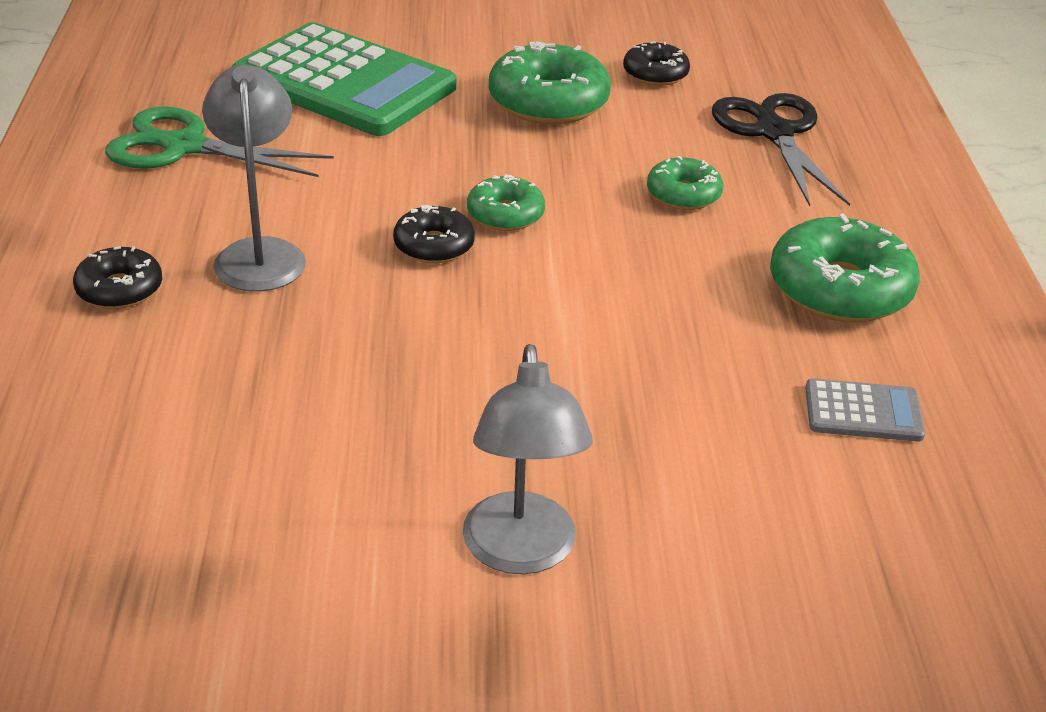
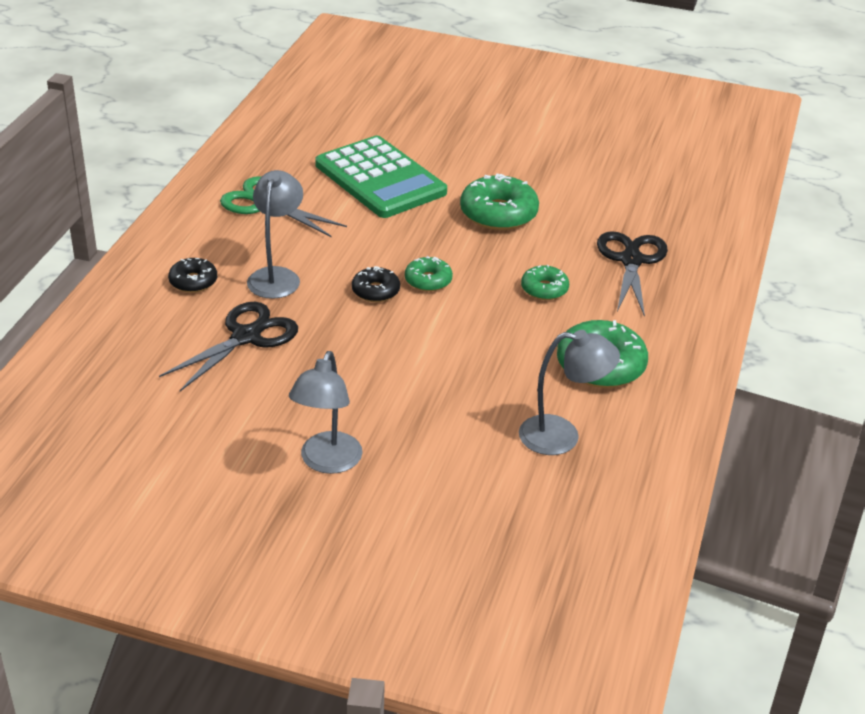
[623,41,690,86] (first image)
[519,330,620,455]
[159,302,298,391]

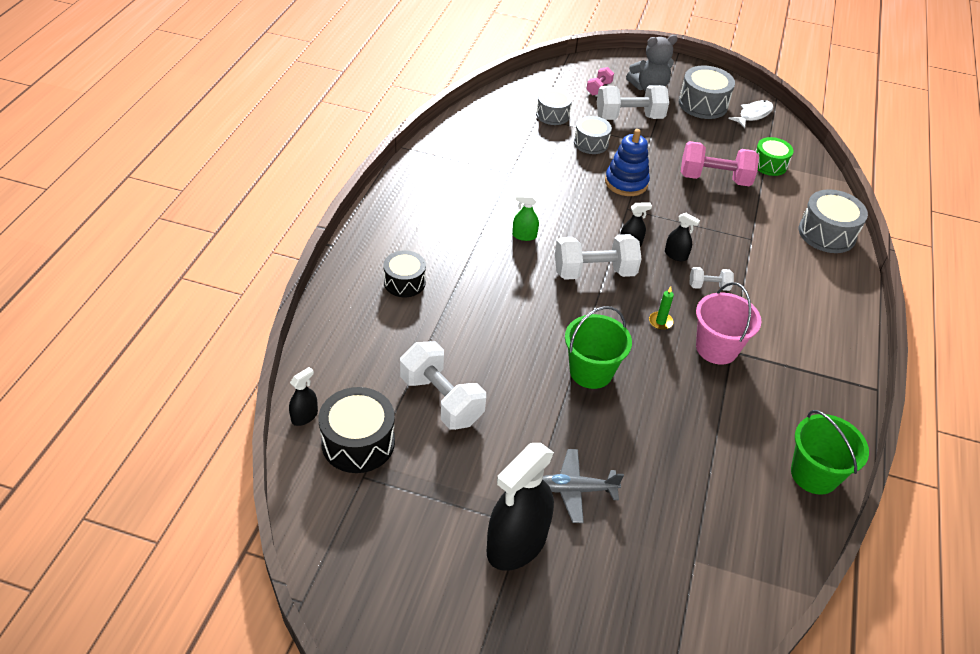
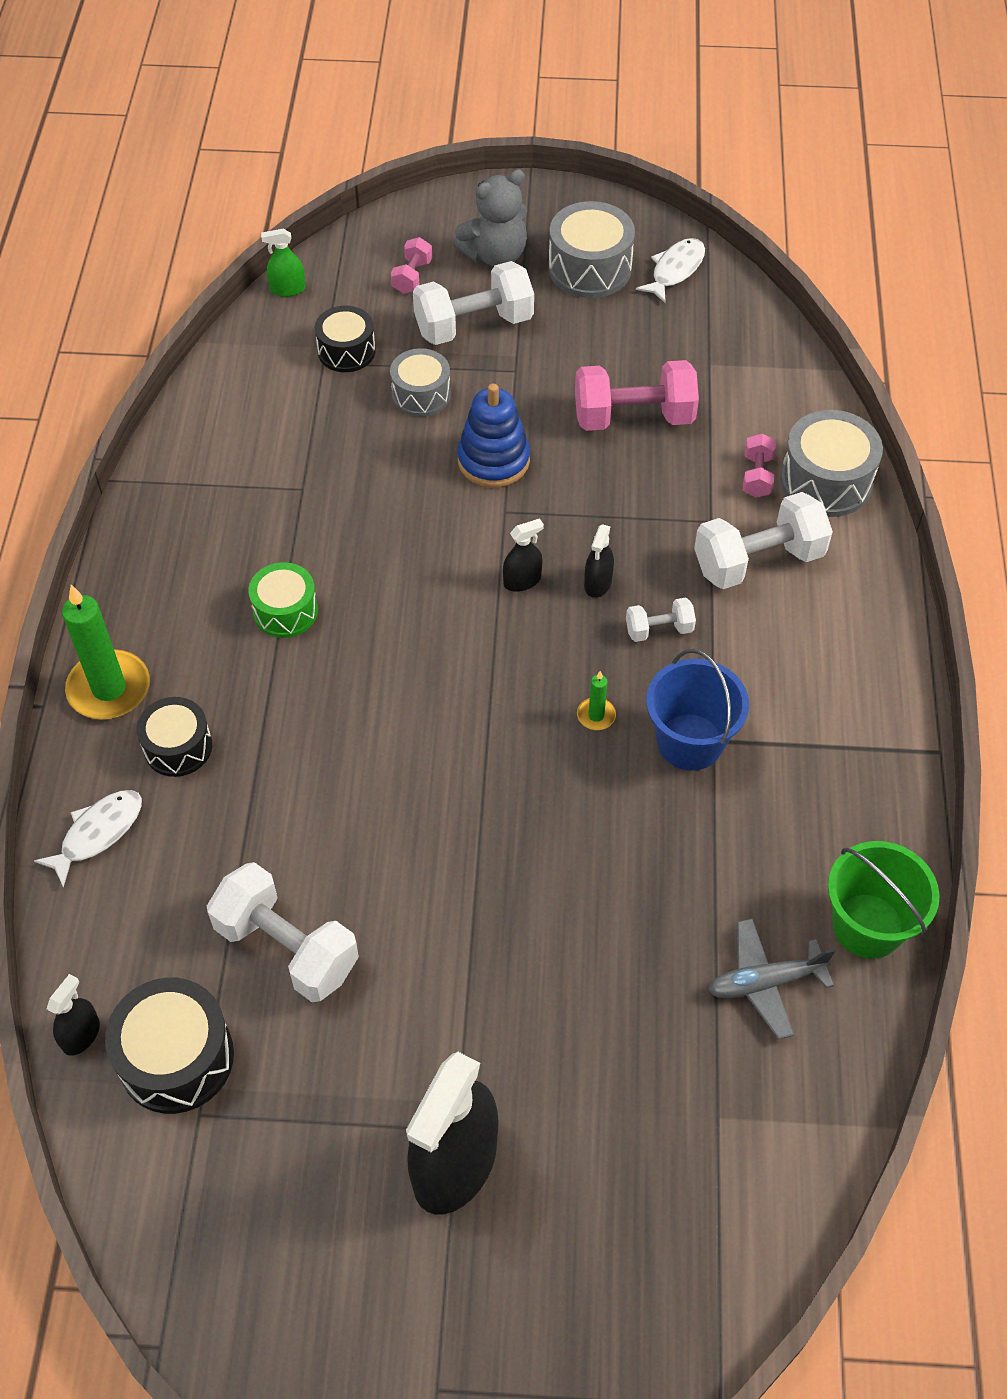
[315,306,376,372]
[248,562,318,638]
[261,228,306,297]
[584,524,614,598]
[694,492,833,589]
[646,649,749,771]
[565,306,632,389] (first image)
[708,919,835,1040]
[743,433,776,498]
[62,585,150,719]
[34,790,142,888]

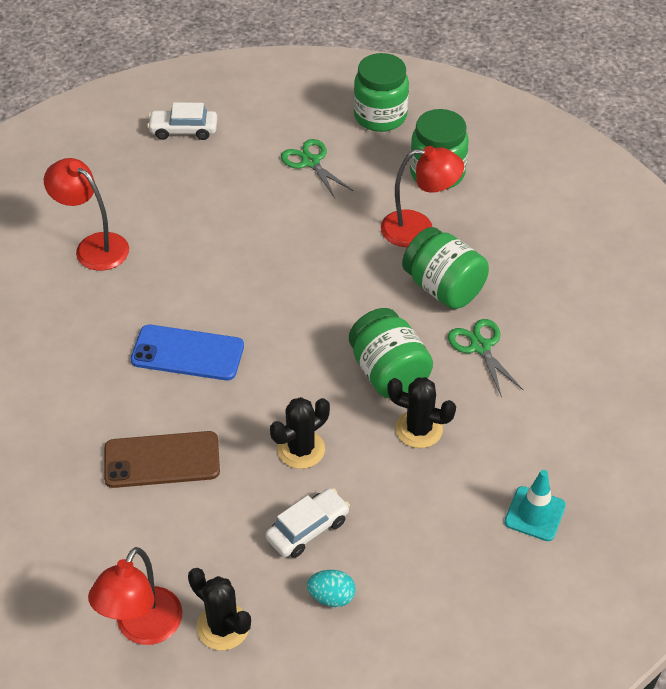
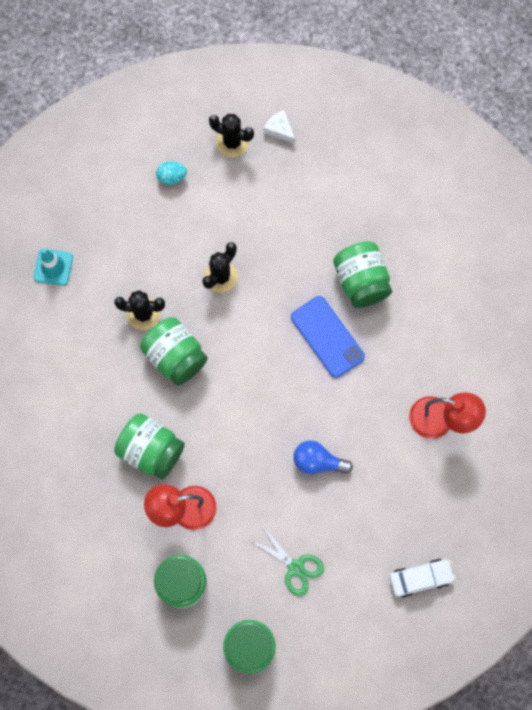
[448,319,523,398] (first image)
[291,296,365,378]
[104,431,220,488] (first image)
[265,488,350,558] (first image)
[264,110,295,144]
[333,241,392,308]
[293,440,353,474]

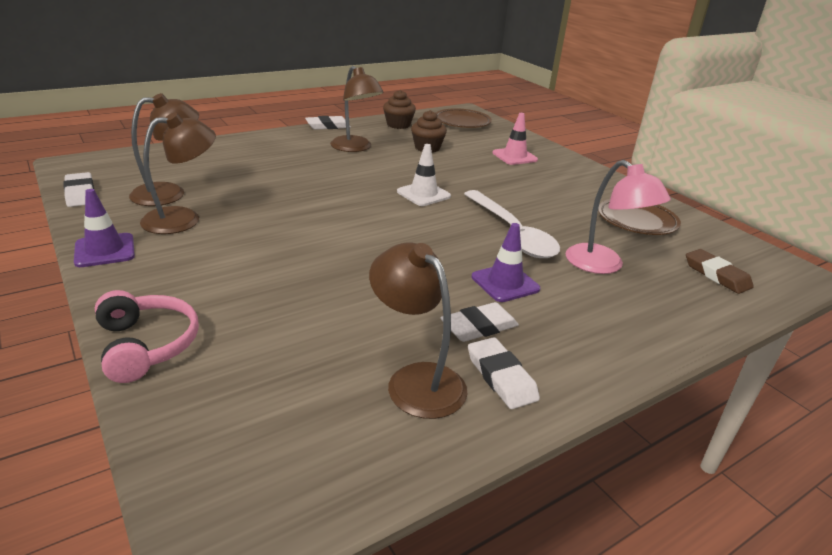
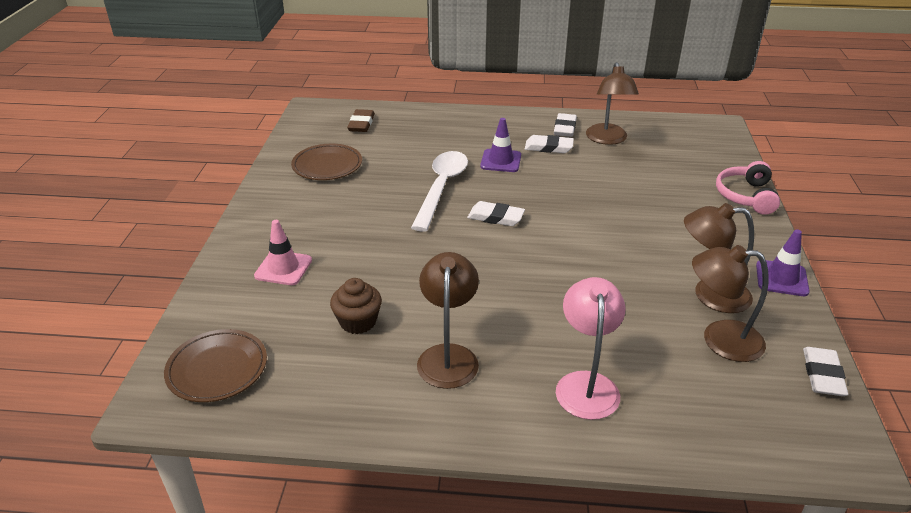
[383,90,416,129] (first image)
[467,201,525,226]
[397,144,451,206] (first image)
[556,277,626,420]

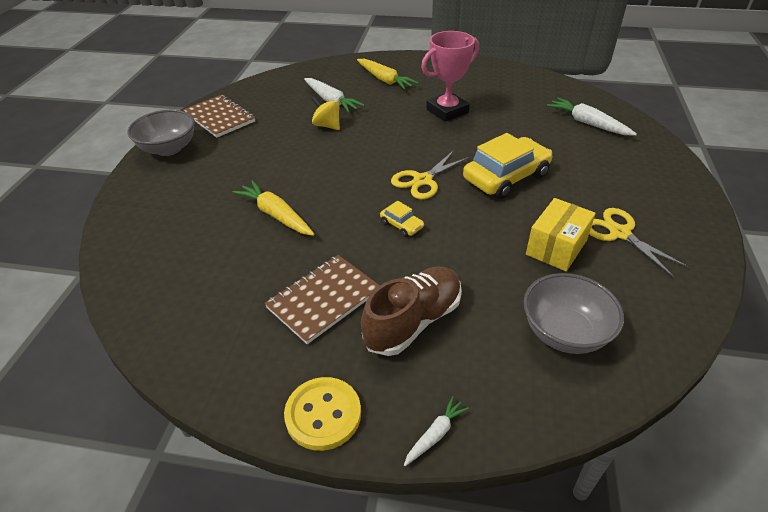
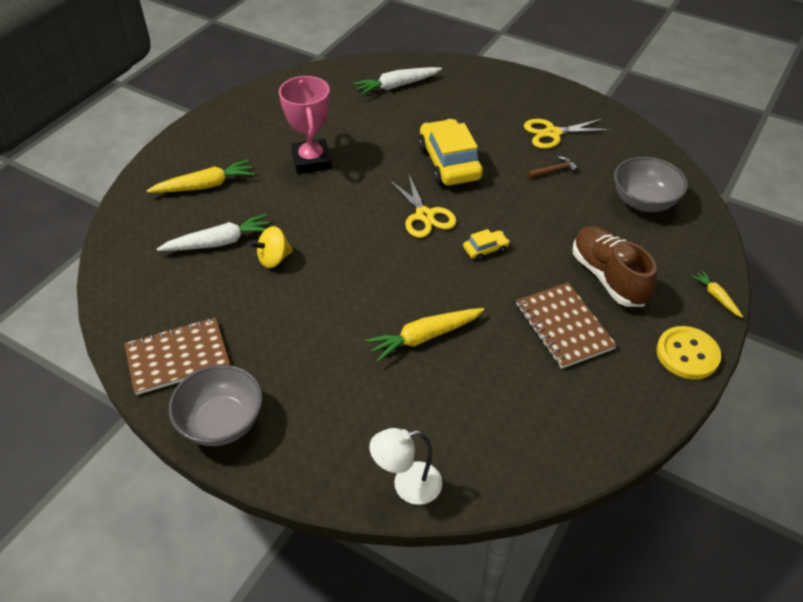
[528,156,579,179]
[691,270,743,318]
[369,428,442,505]

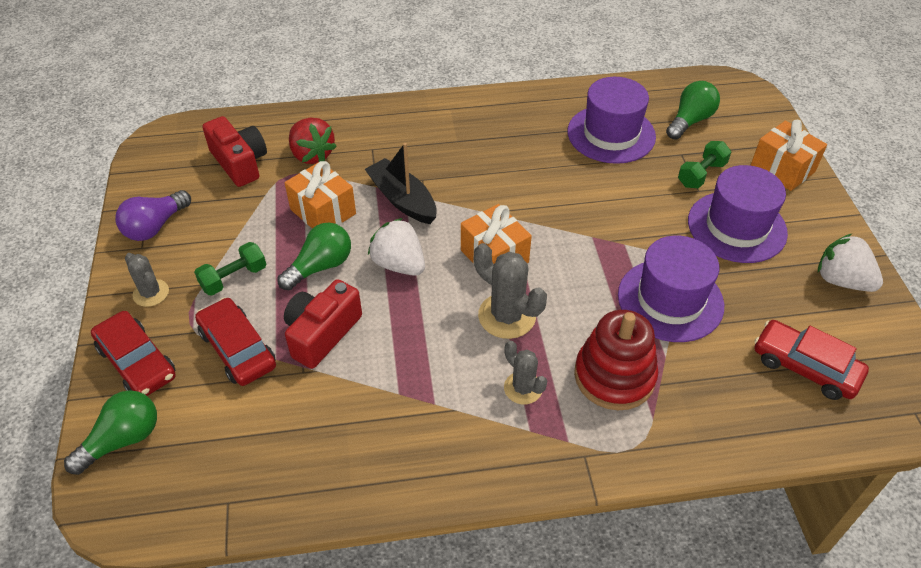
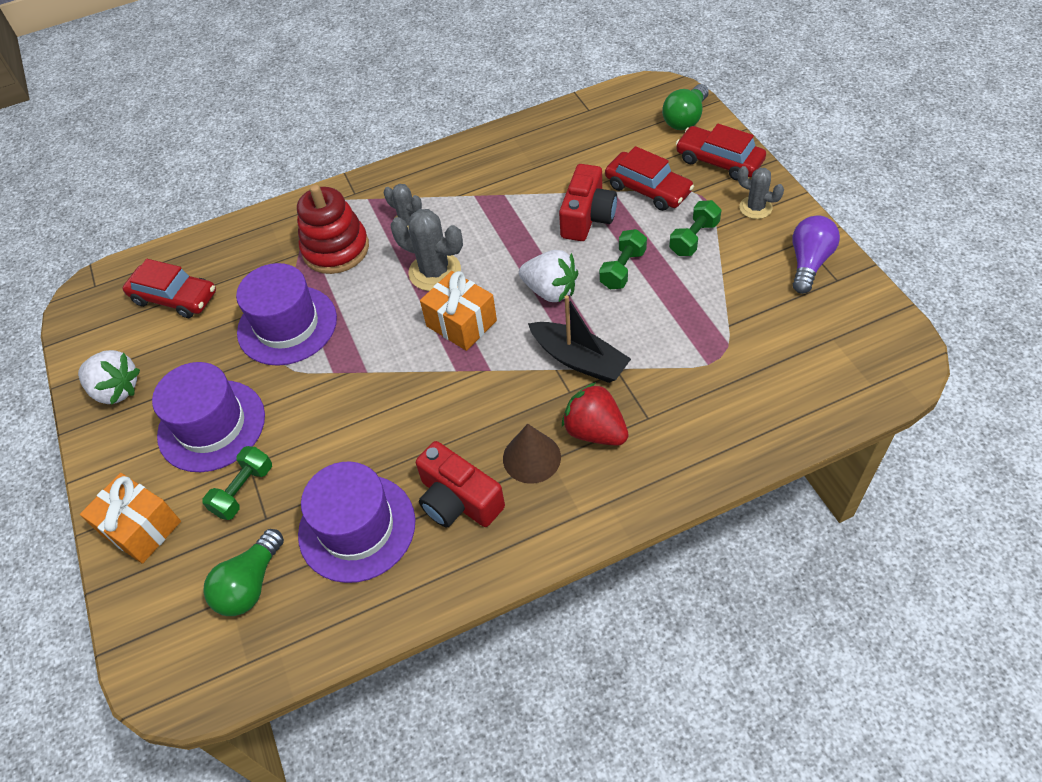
[416,441,505,527]
[562,382,629,446]
[284,161,356,228] (first image)
[599,229,647,289]
[503,424,561,484]

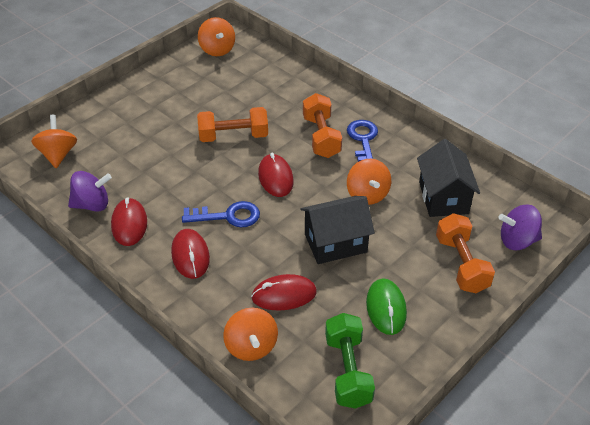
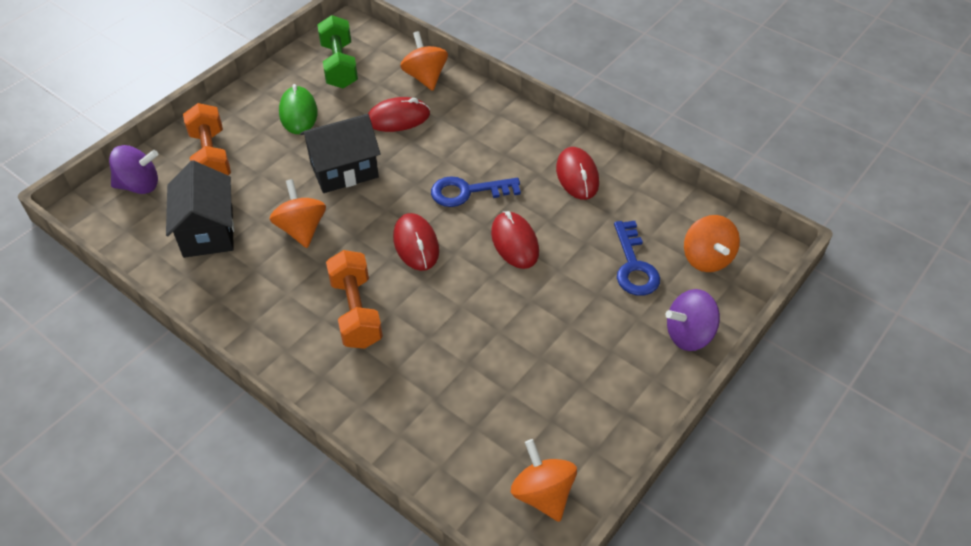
[197,107,268,142] (first image)
[614,221,660,296]
[666,289,720,351]
[491,211,539,269]

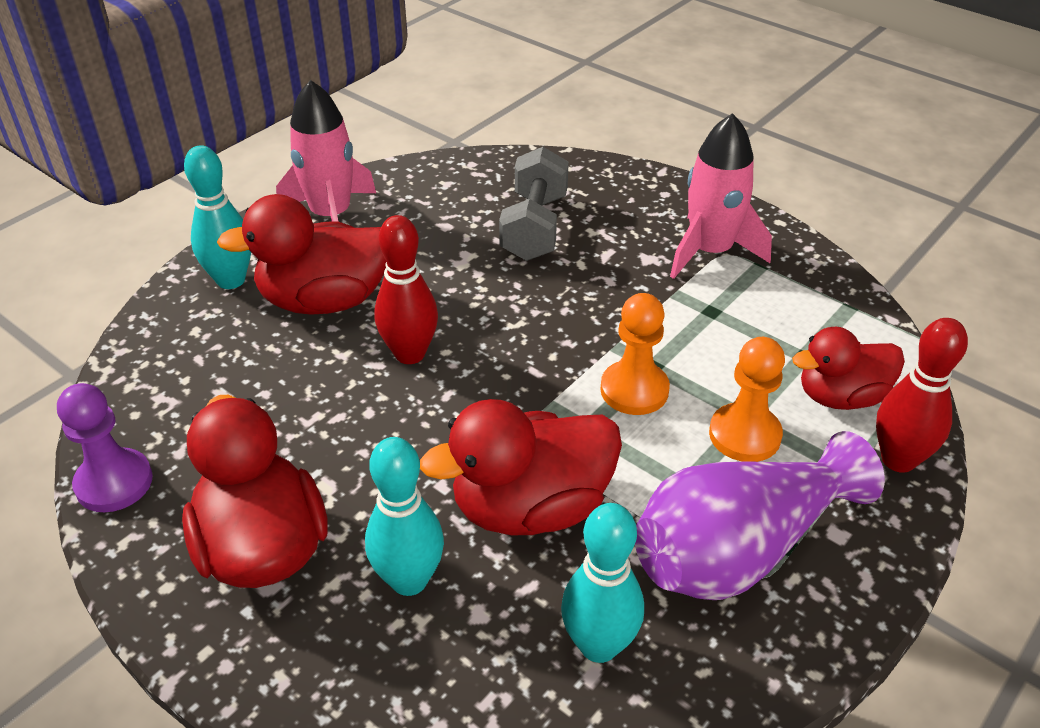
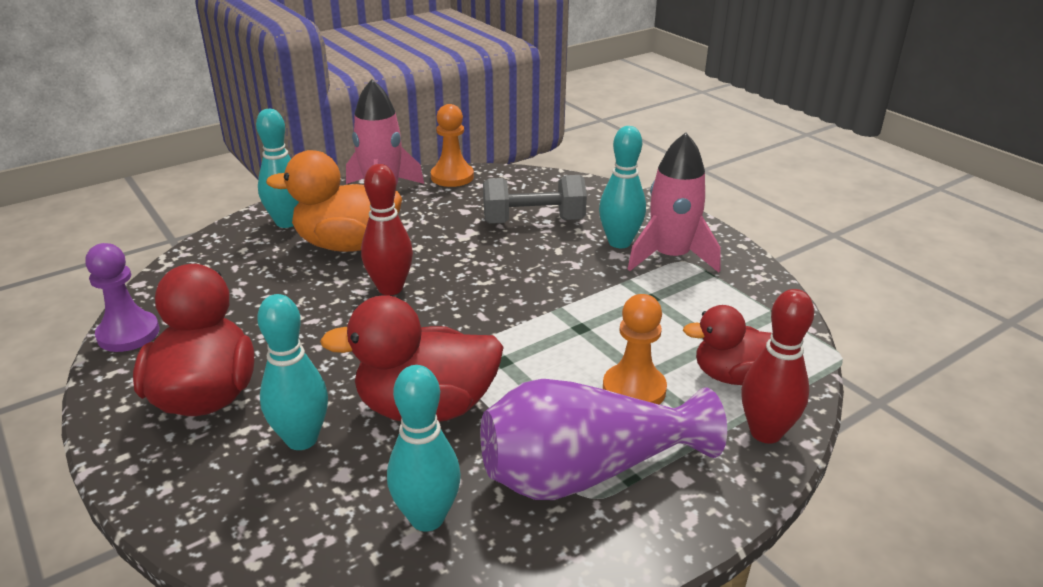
[483,175,587,224]
[266,150,402,252]
[431,104,474,187]
[599,126,646,248]

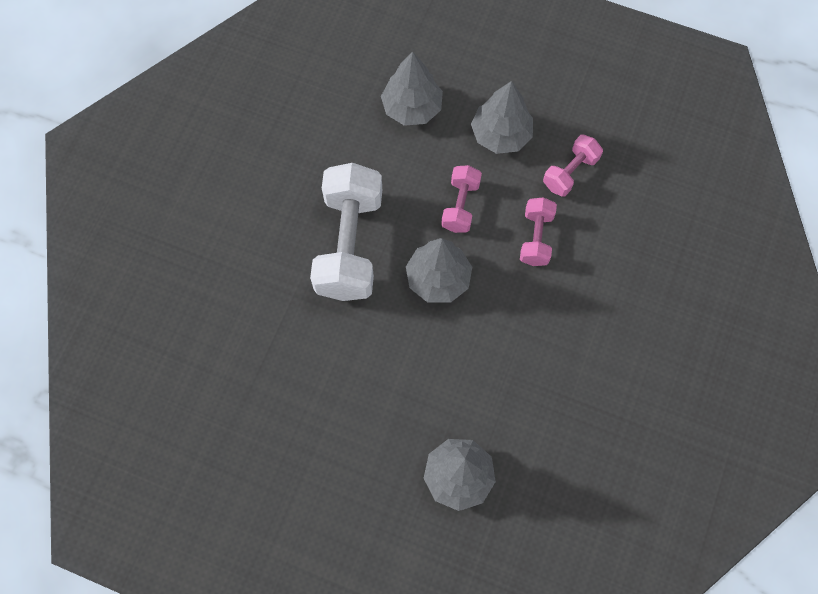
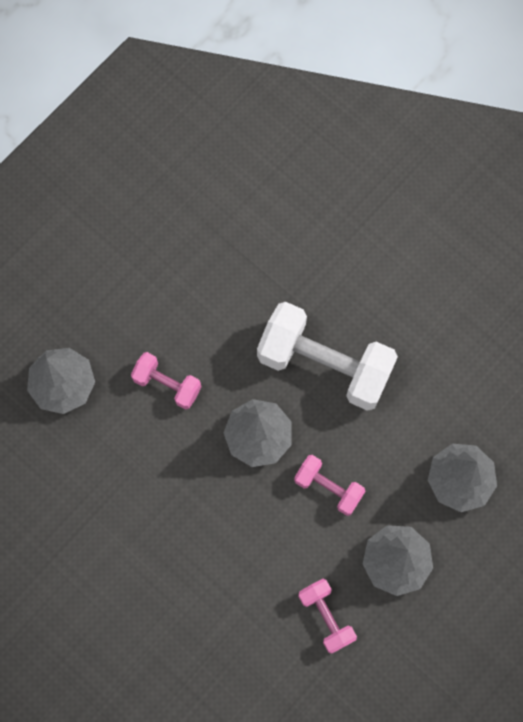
[131,352,201,410]

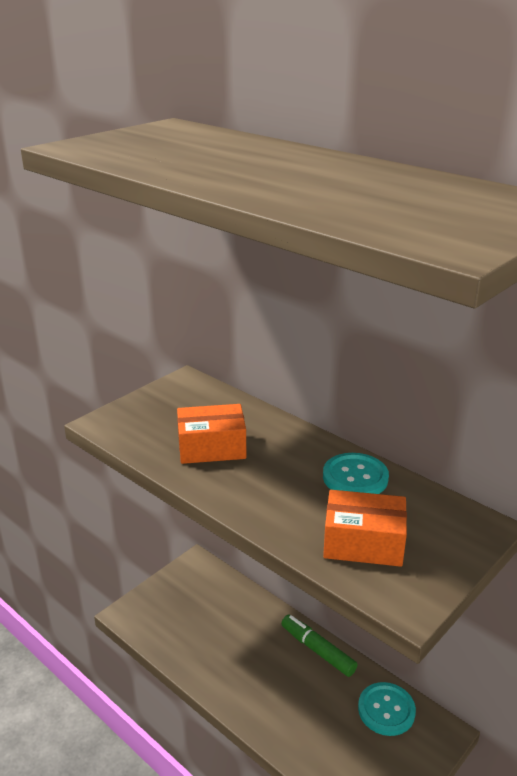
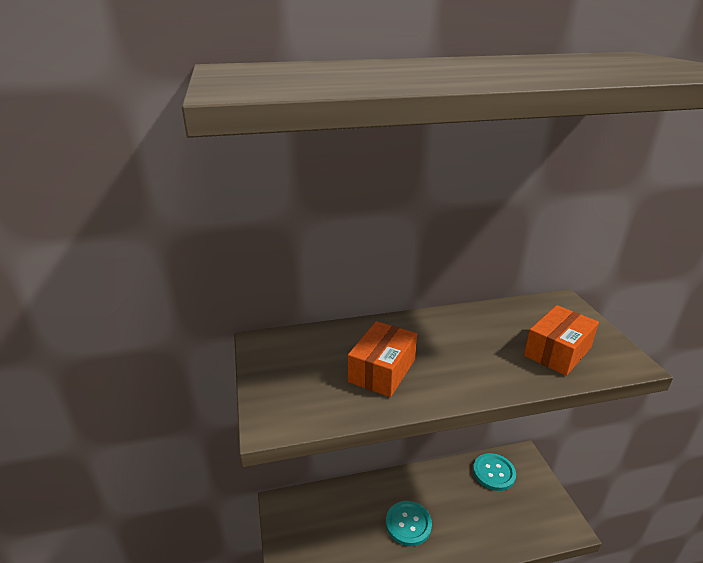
[386,501,432,546]
[281,615,358,677] (first image)

